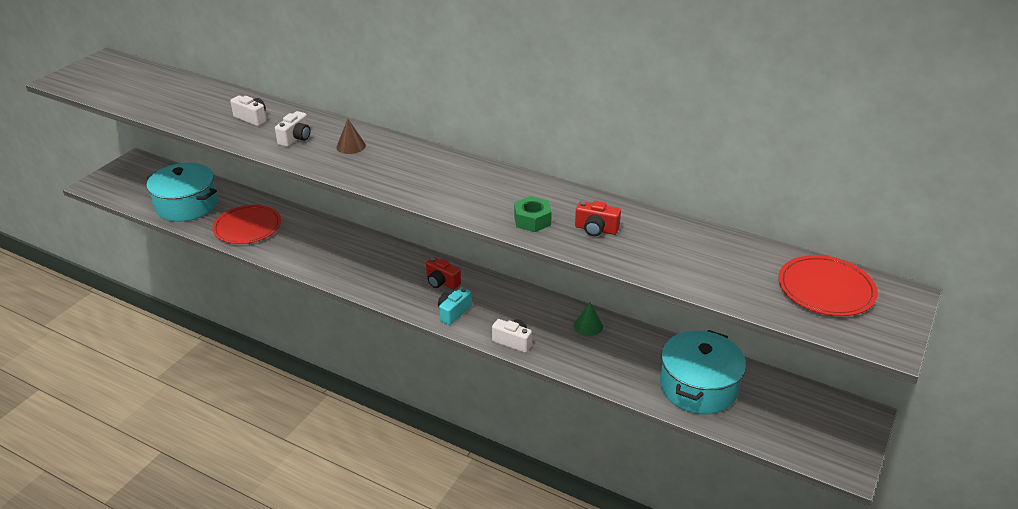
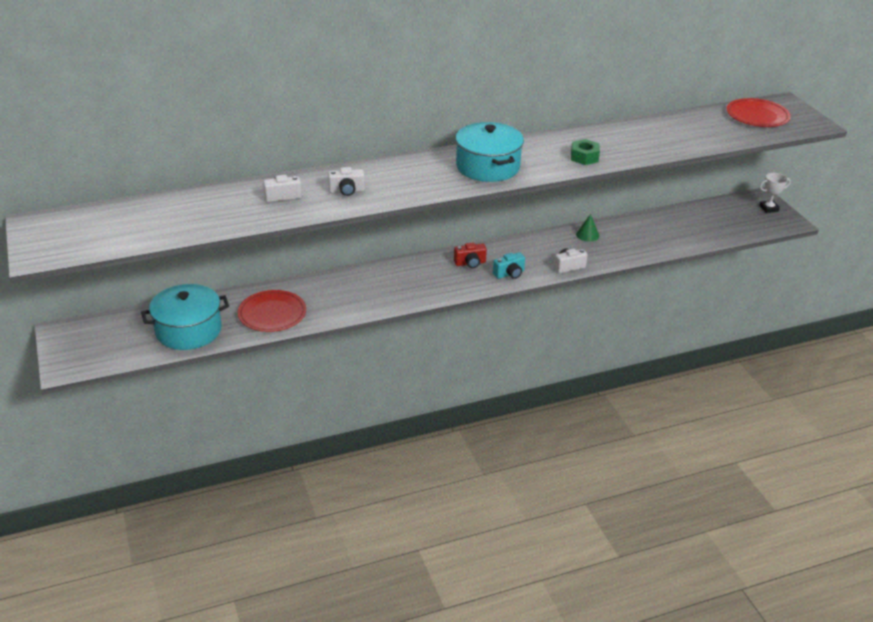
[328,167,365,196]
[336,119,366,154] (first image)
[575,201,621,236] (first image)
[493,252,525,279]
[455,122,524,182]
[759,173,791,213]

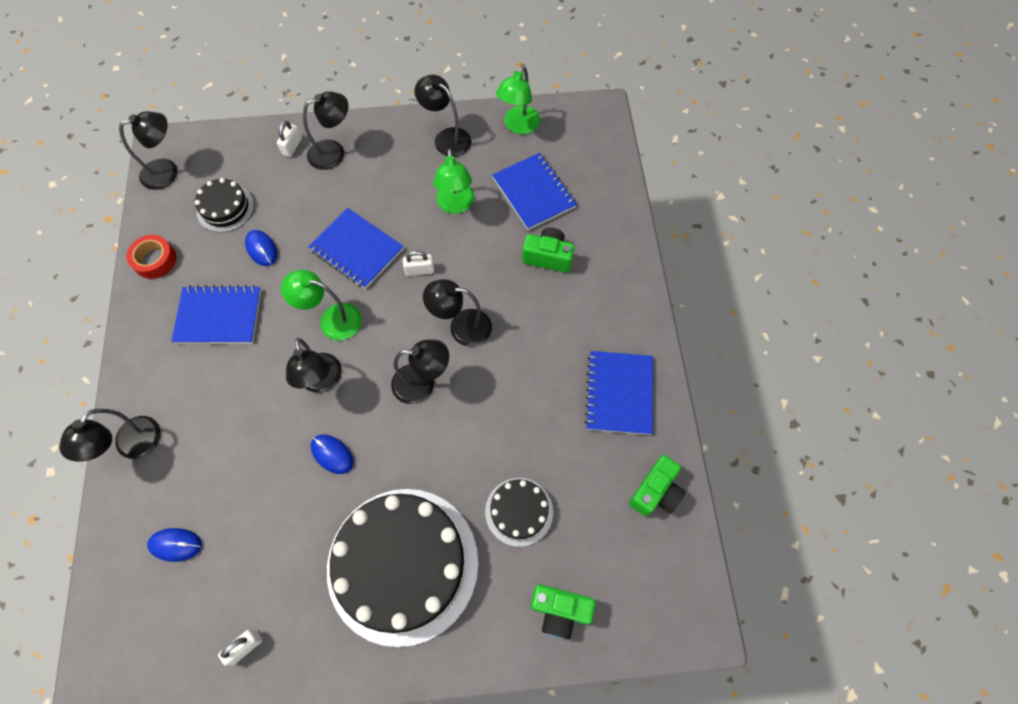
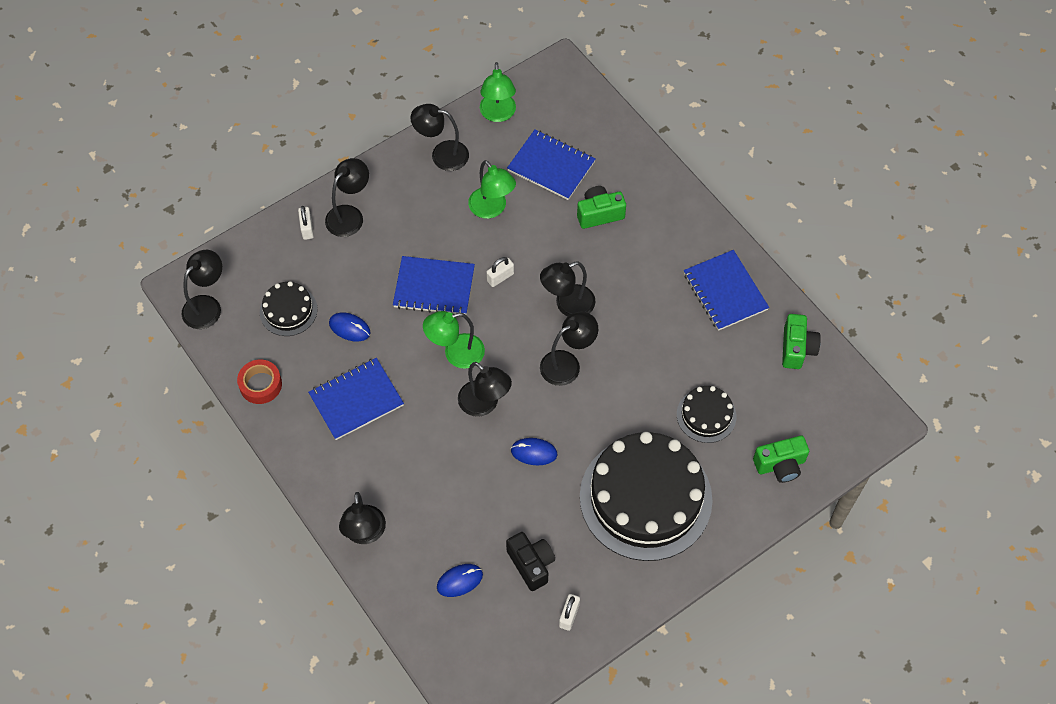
[506,532,555,591]

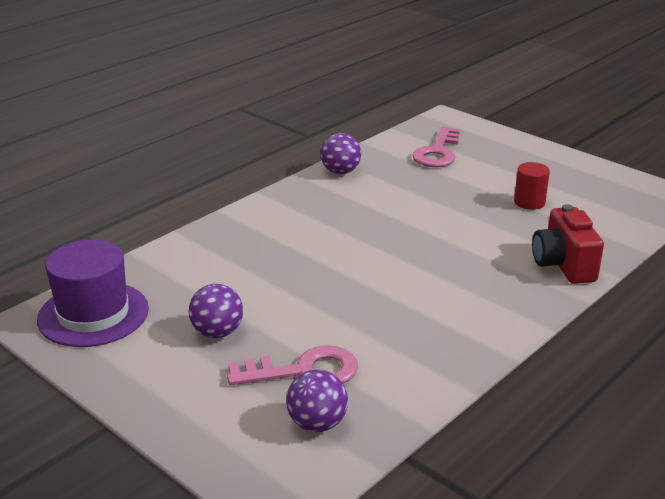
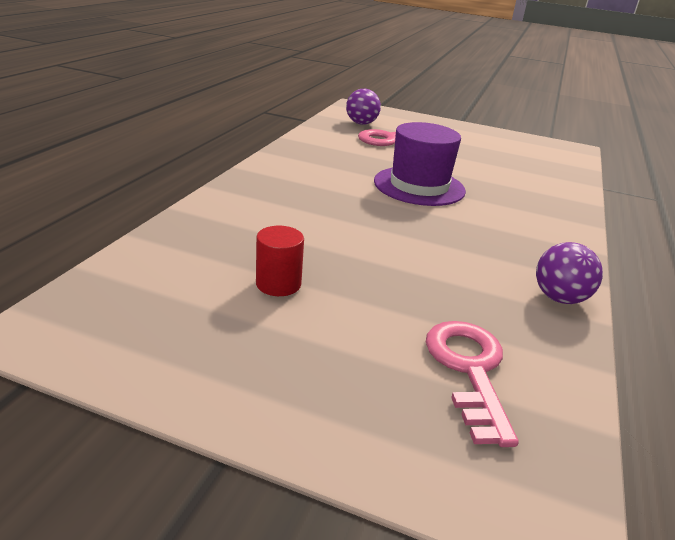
[532,204,604,284] (first image)
[374,122,466,206]
[189,284,243,338] (first image)

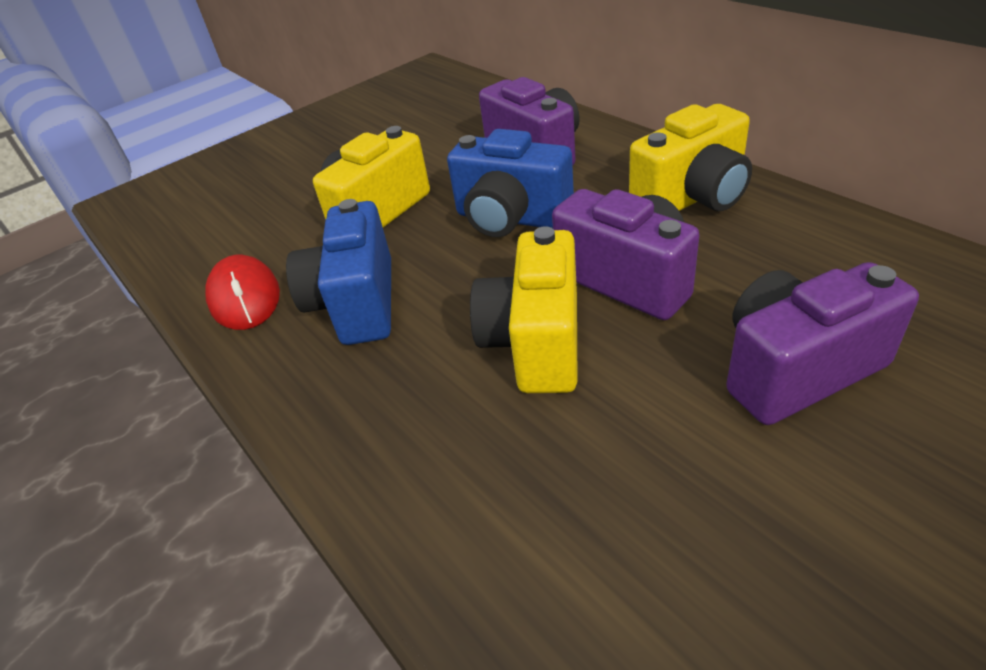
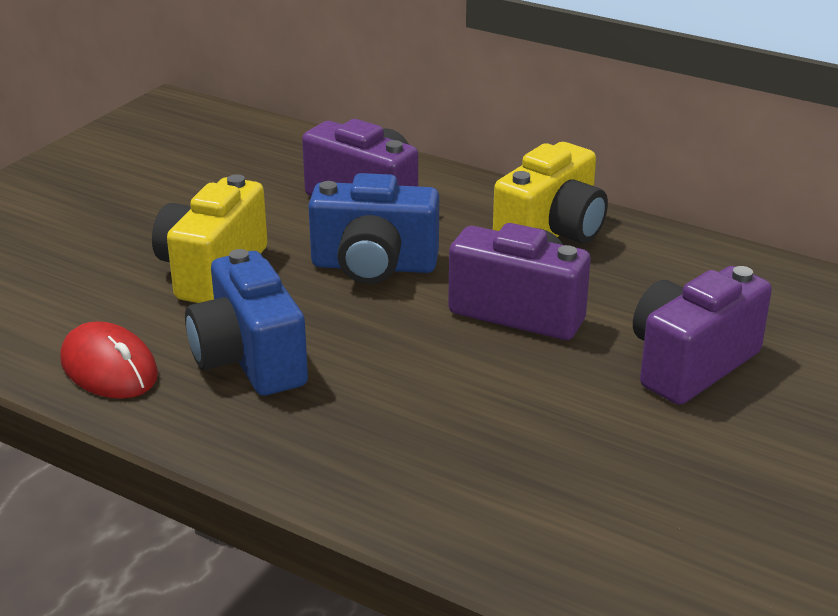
[470,226,578,393] (first image)

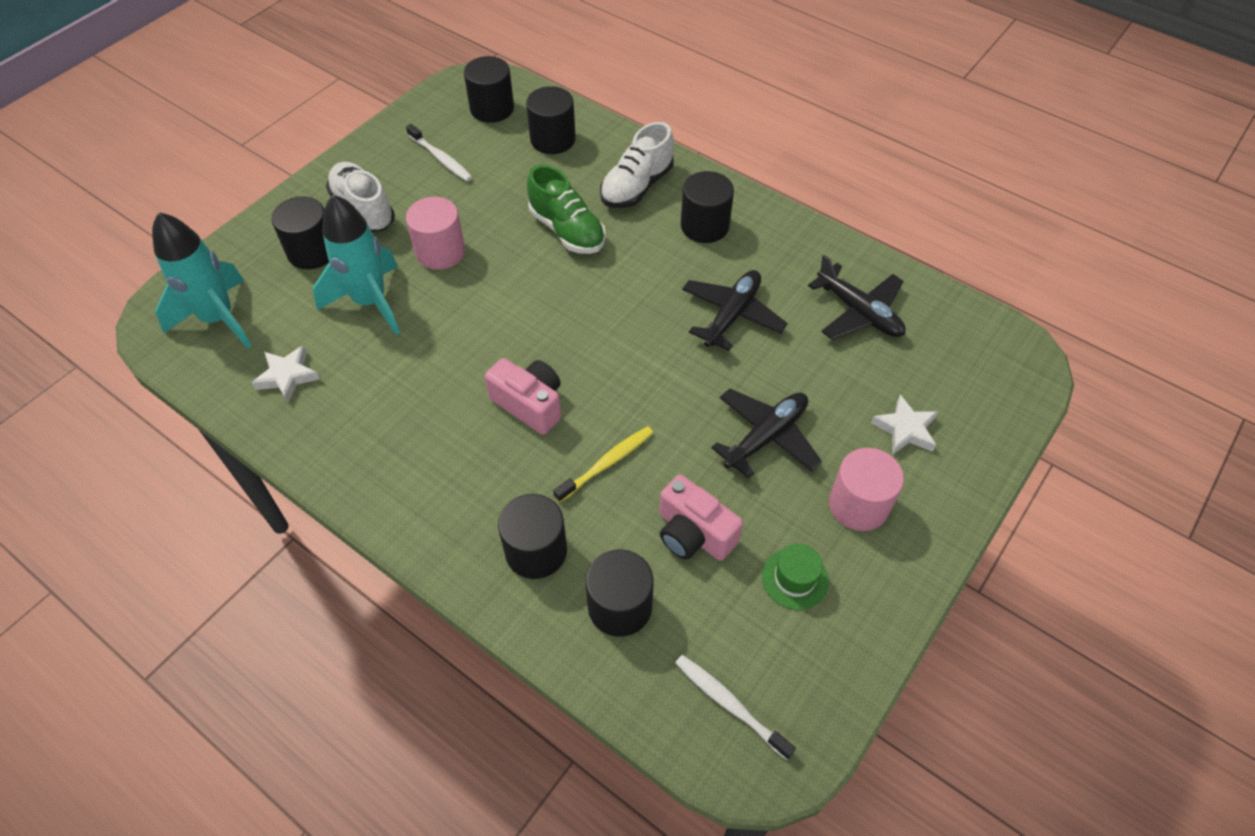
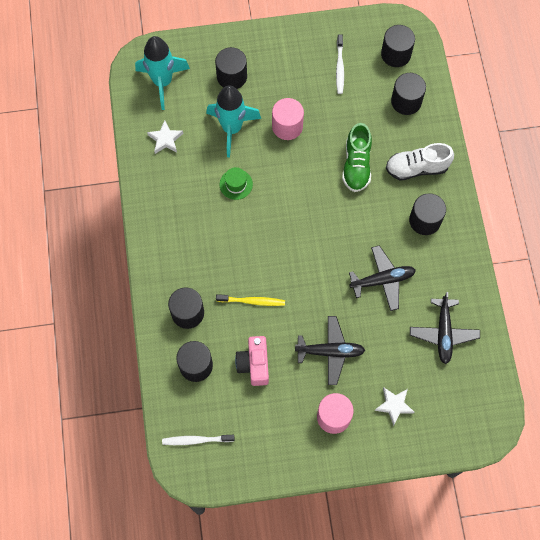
[326,162,395,232] (first image)
[485,358,561,435] (first image)
[220,167,253,200]
[162,435,234,445]

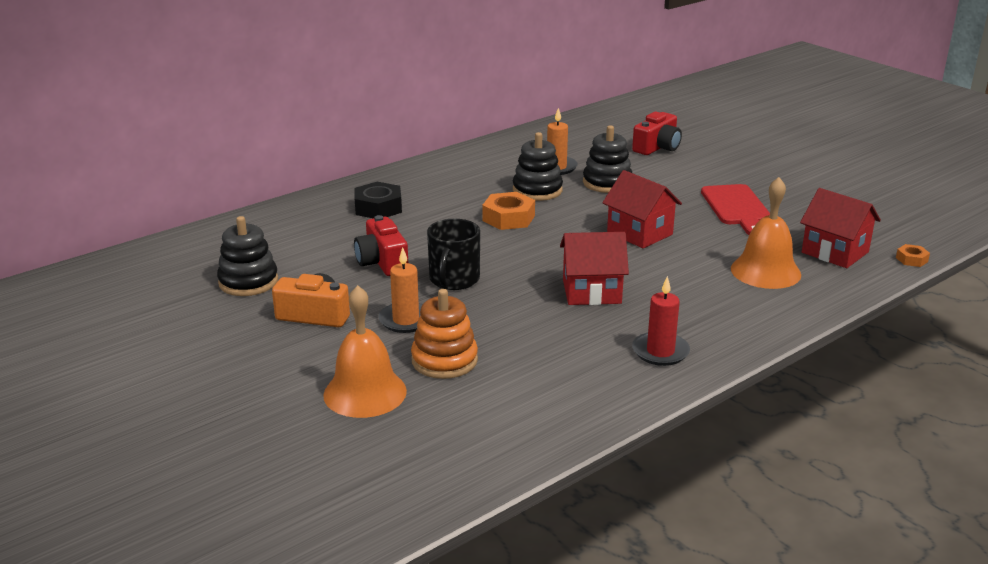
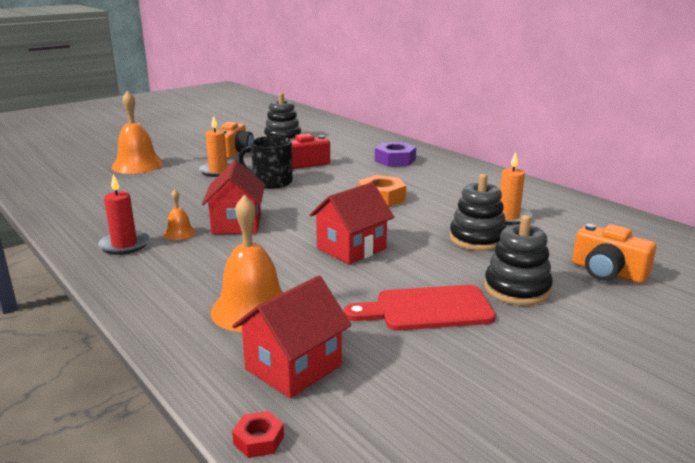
[572,224,656,284]
[484,215,553,305]
[375,142,416,167]
[232,411,284,458]
[411,289,478,379] (first image)
[164,189,196,240]

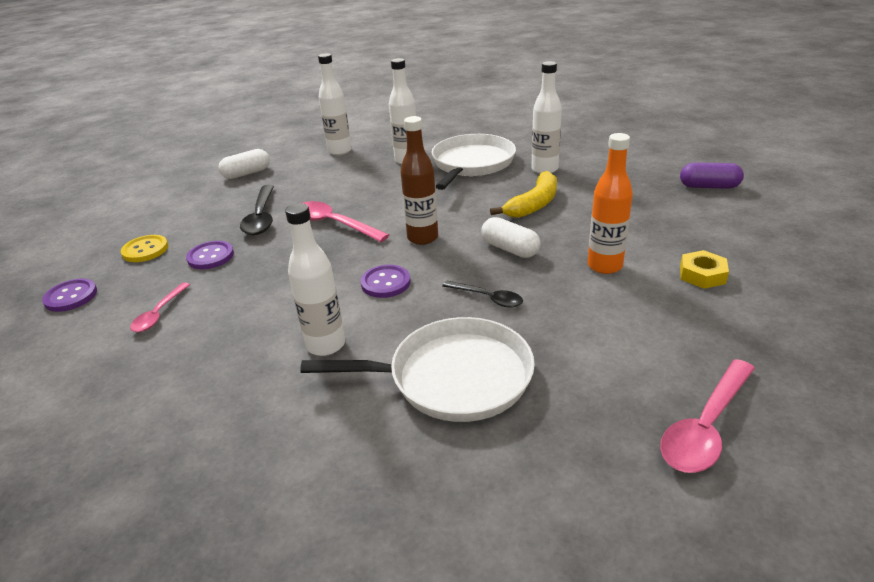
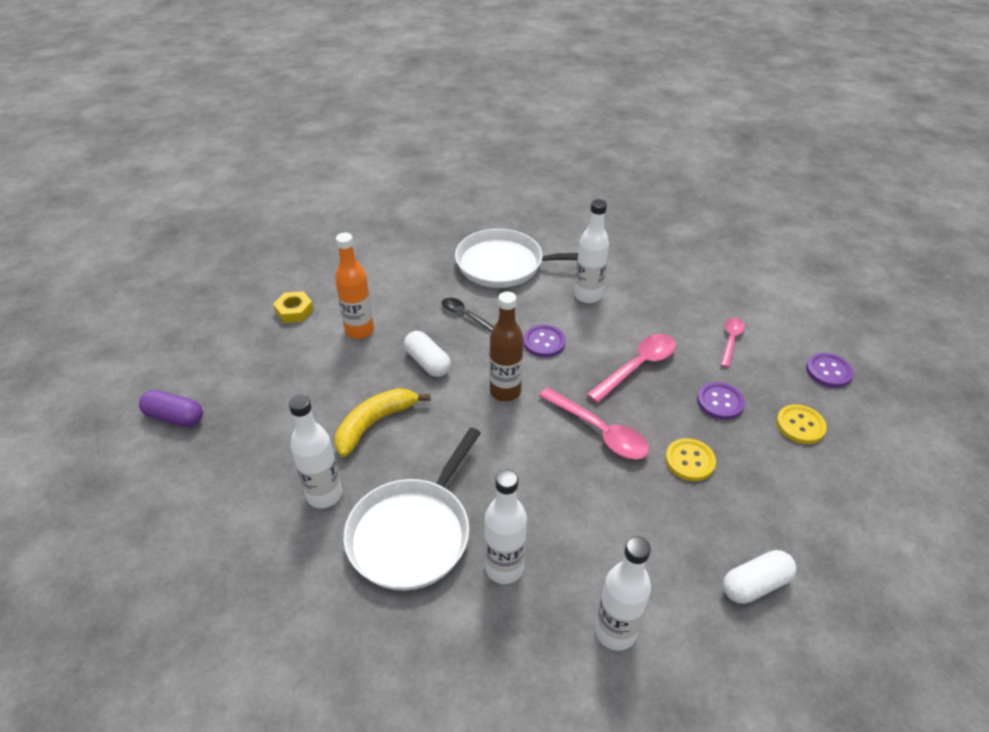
[665,438,716,481]
[586,334,676,403]

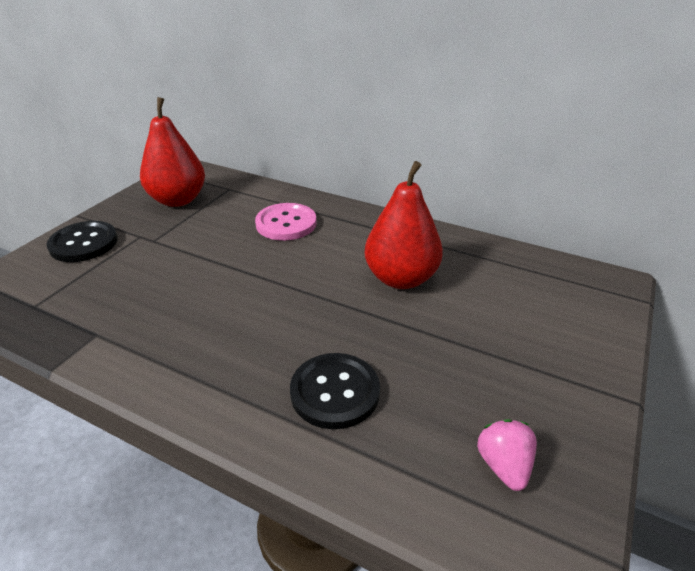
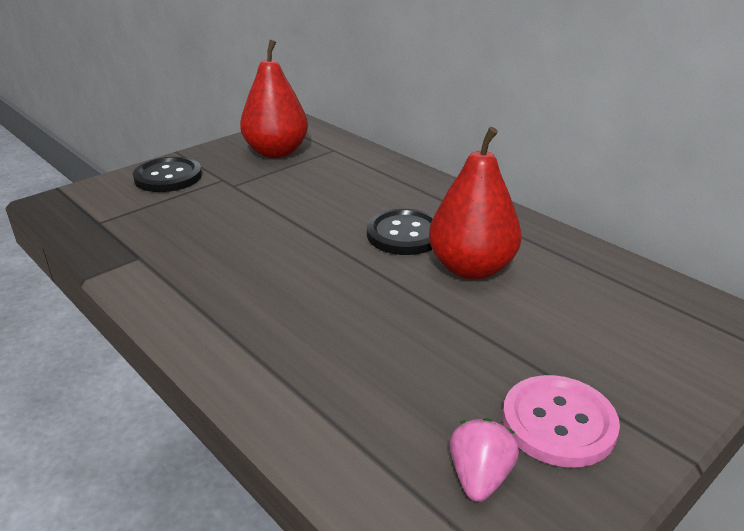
[502,375,620,468]
[367,209,434,255]

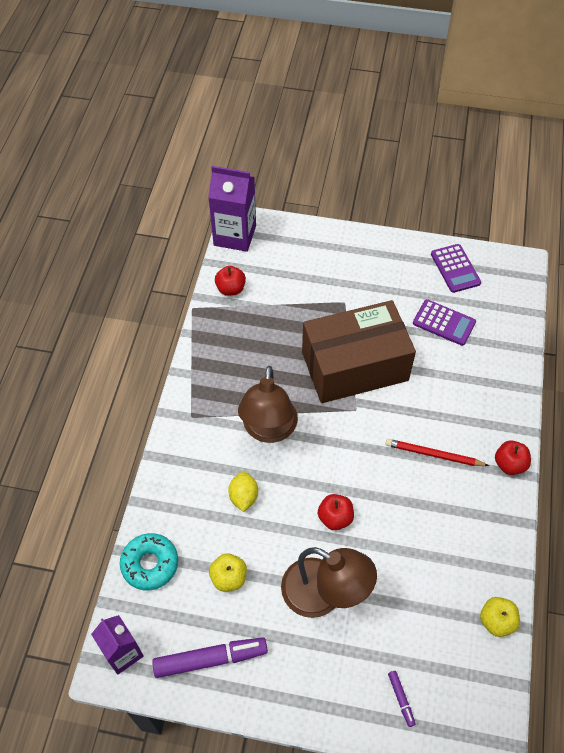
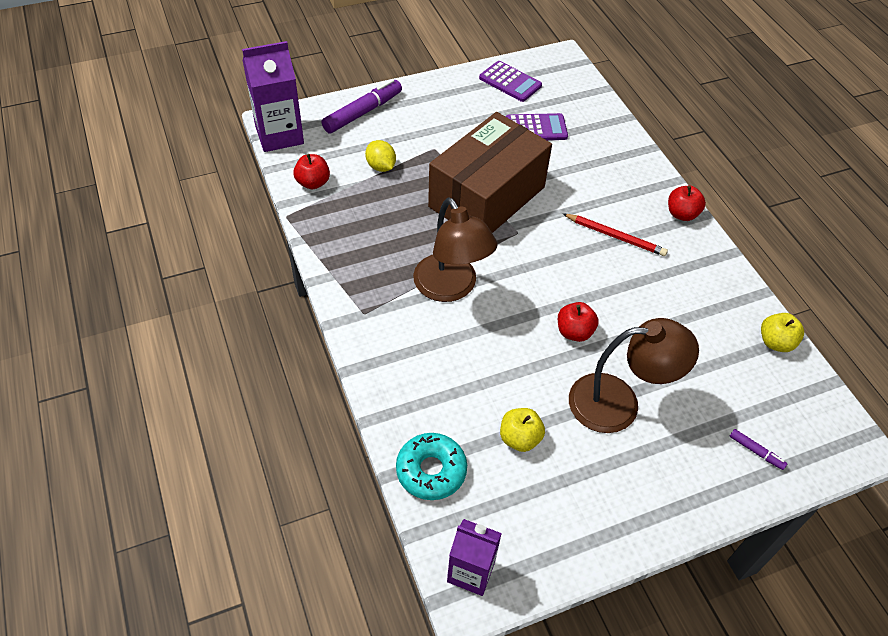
[563,214,668,256]
[365,140,396,172]
[322,79,402,133]

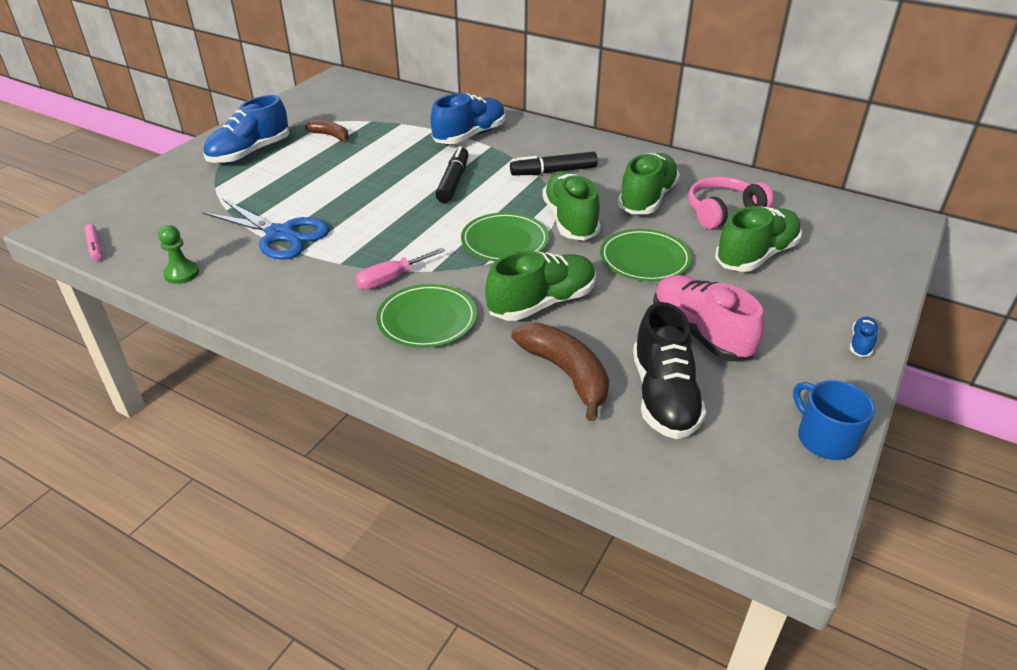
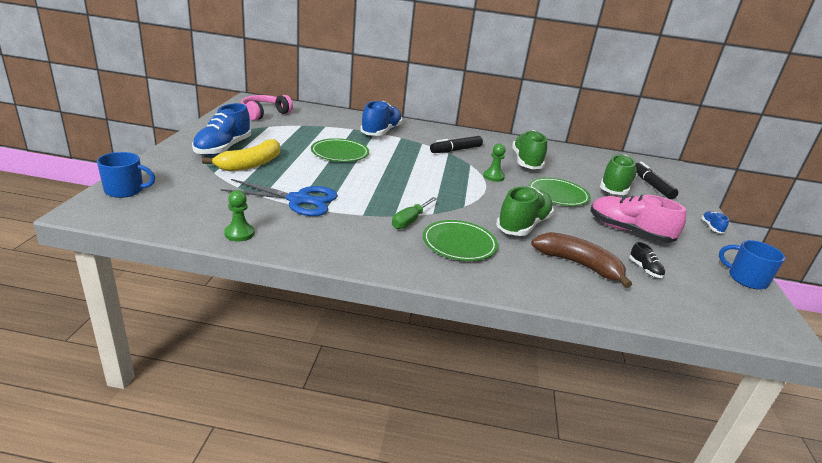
[305,120,349,143] (first image)
[636,162,678,199]
[483,143,506,182]
[241,95,293,121]
[311,138,369,162]
[84,224,102,261] (first image)
[392,197,437,229]
[629,242,665,278]
[202,139,280,171]
[97,152,155,198]

